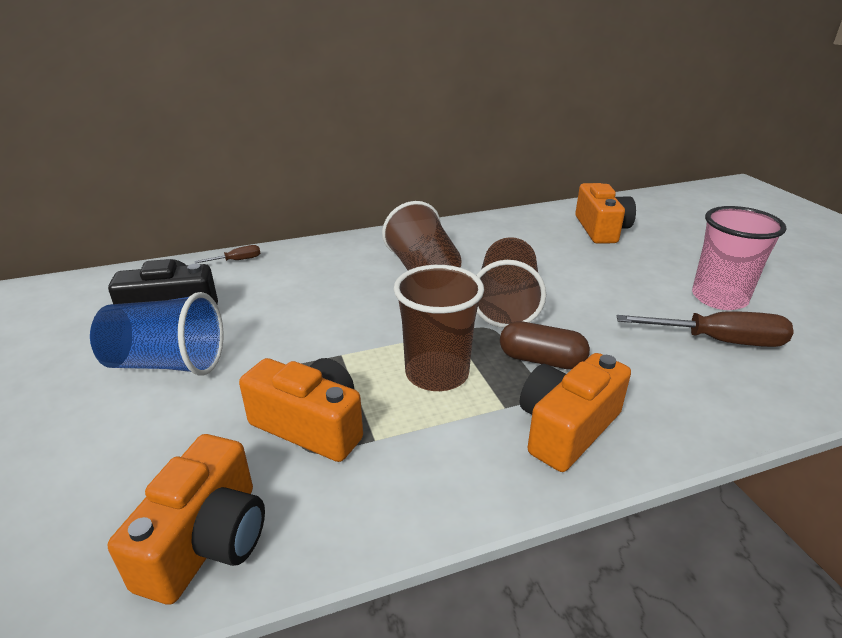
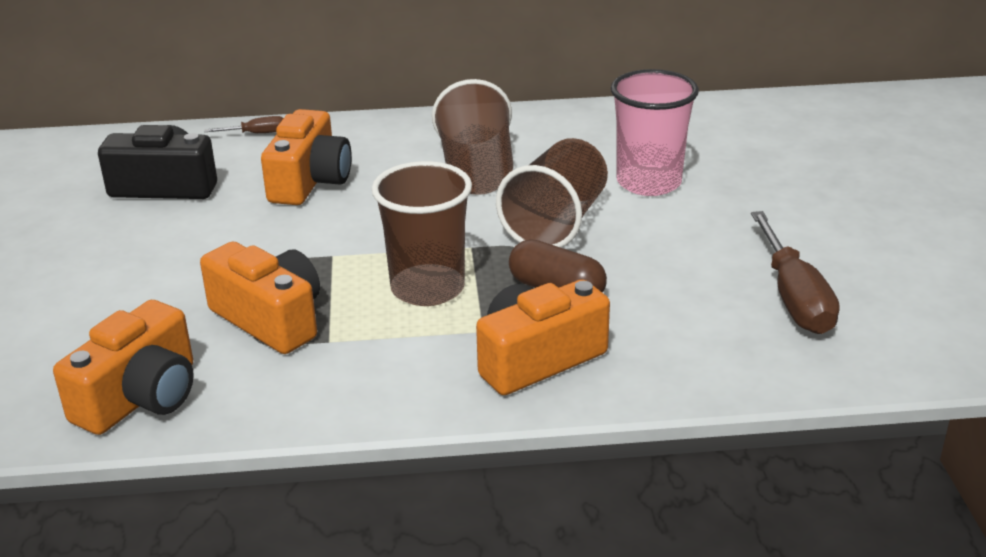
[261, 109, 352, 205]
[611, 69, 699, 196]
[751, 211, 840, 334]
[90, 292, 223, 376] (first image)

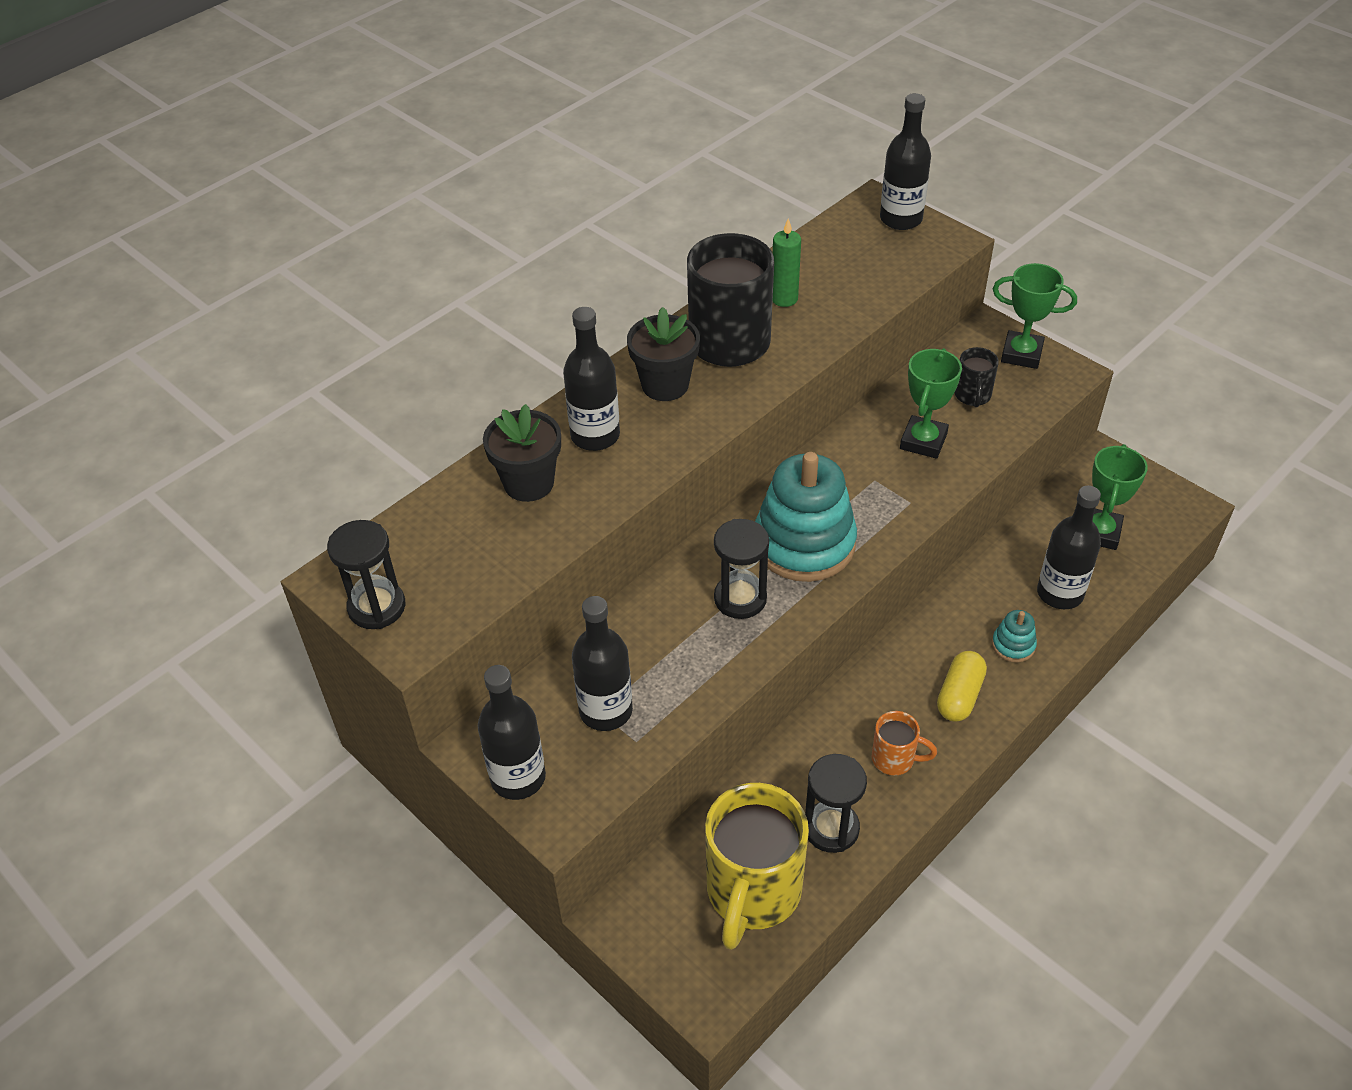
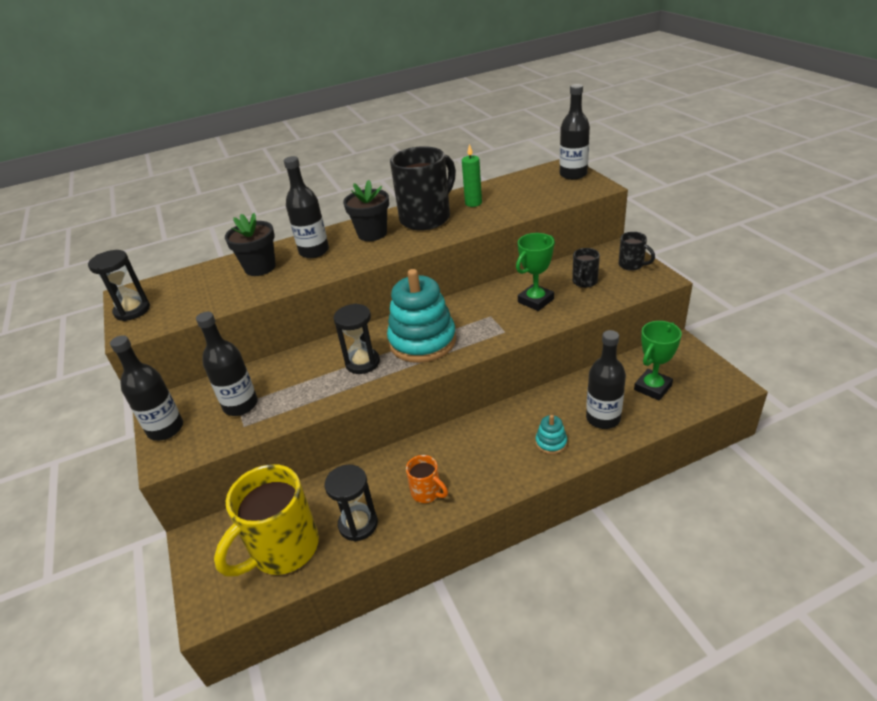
[618, 232, 655, 271]
[937, 651, 987, 722] (first image)

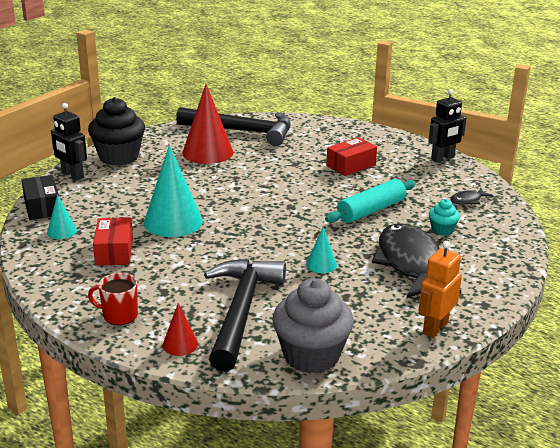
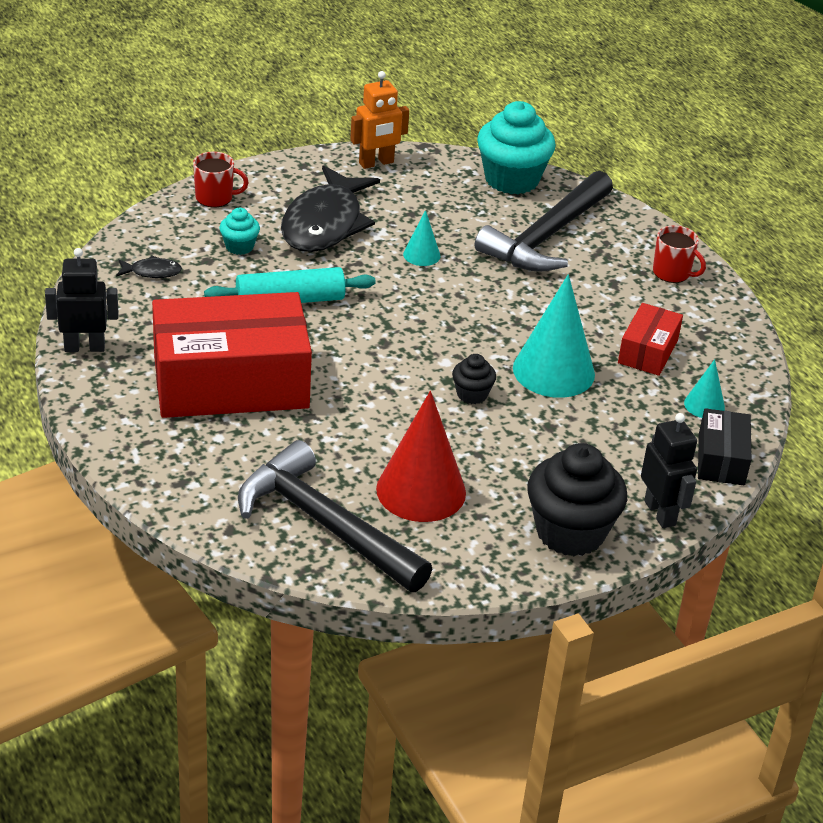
[152, 292, 312, 418]
[193, 152, 249, 207]
[452, 354, 496, 404]
[477, 101, 556, 194]
[163, 303, 198, 356] (first image)

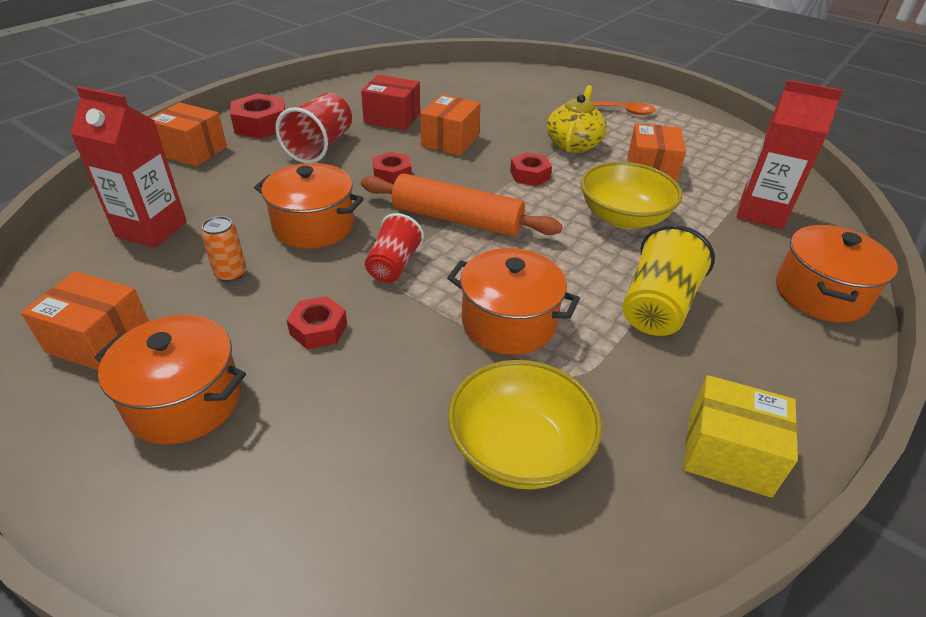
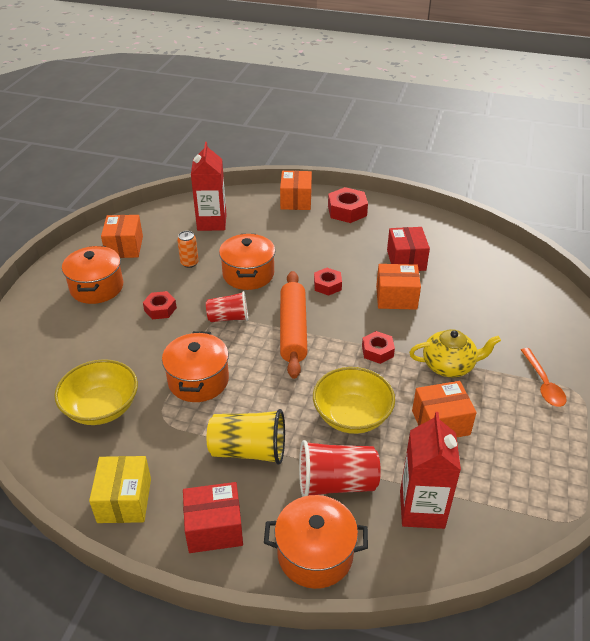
[183, 482, 243, 553]
[299, 440, 381, 497]

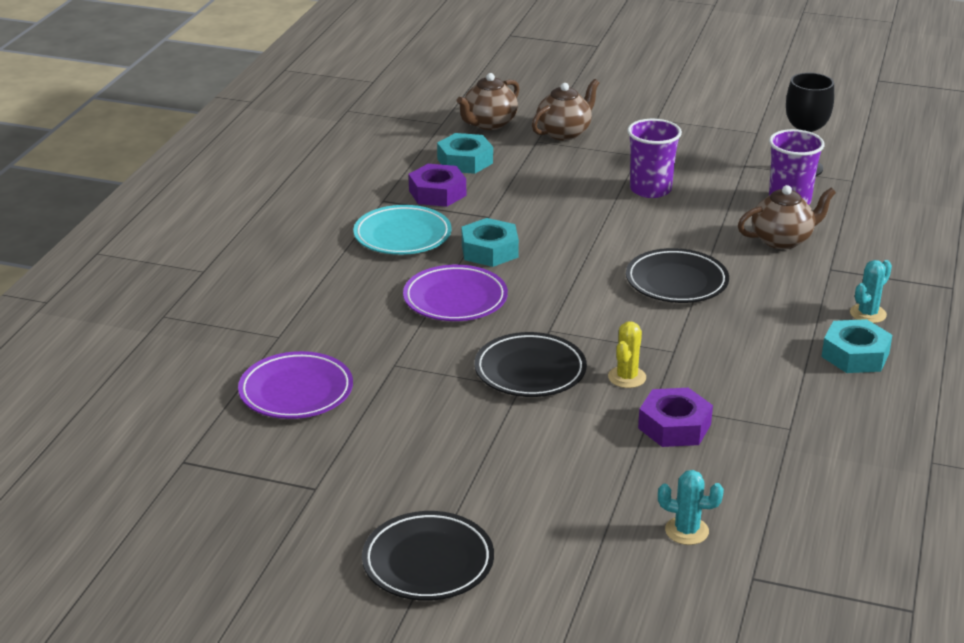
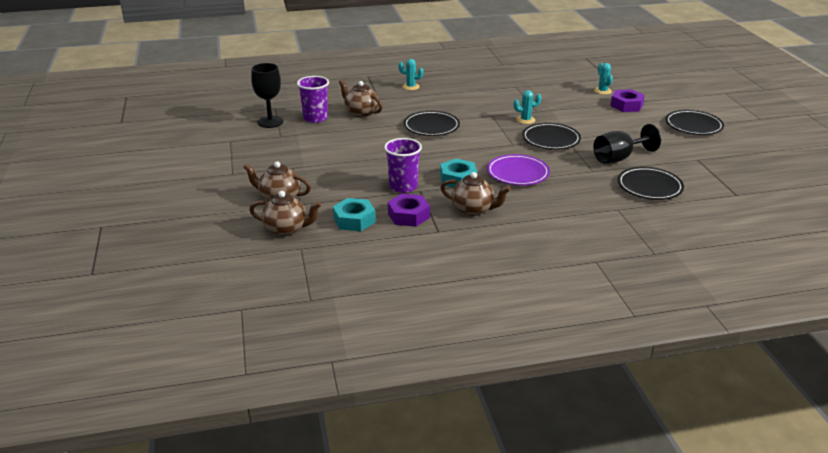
[384, 138, 422, 193]
[440, 172, 511, 216]
[514, 90, 541, 124]
[593, 124, 661, 163]
[610, 89, 645, 112]
[618, 167, 684, 200]
[822, 319, 892, 373] (first image)

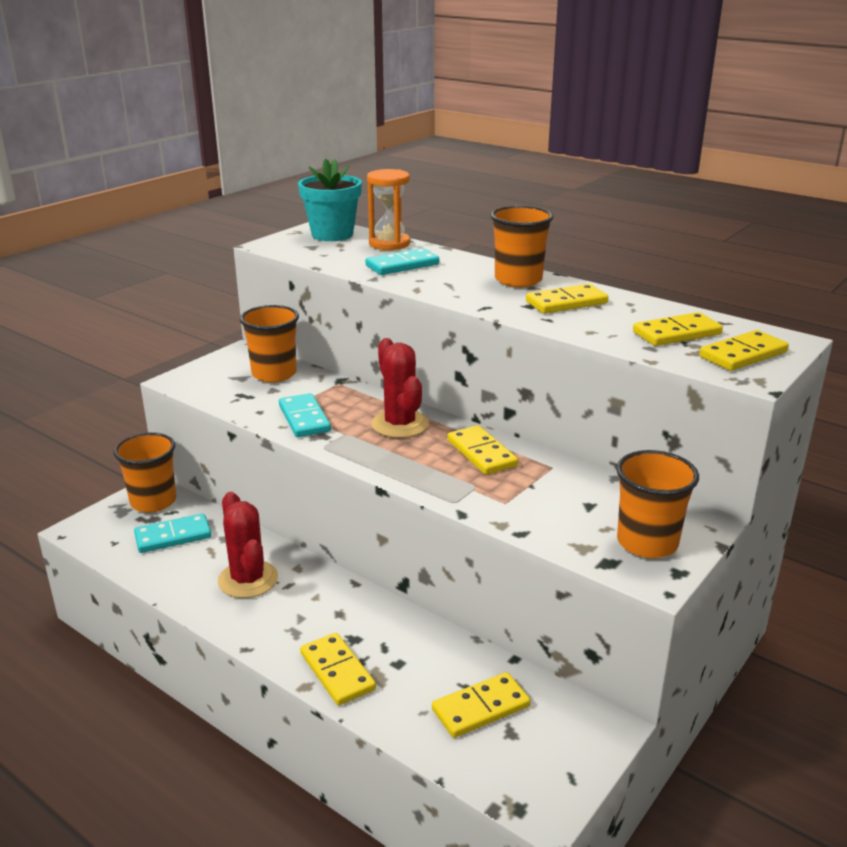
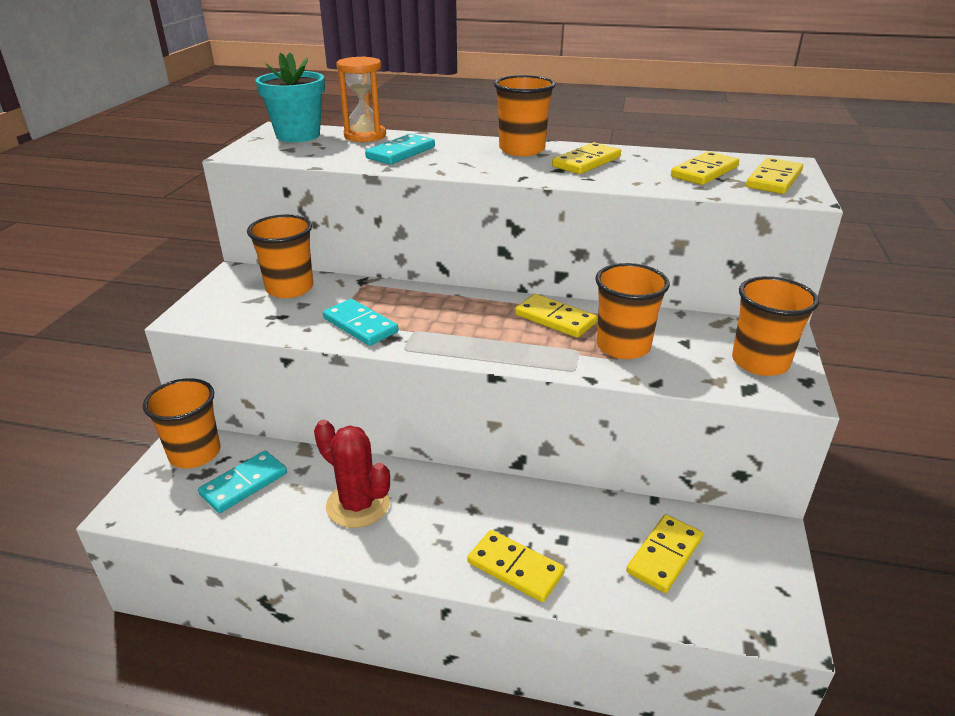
[595, 263, 670, 359]
[371, 338, 429, 438] (first image)

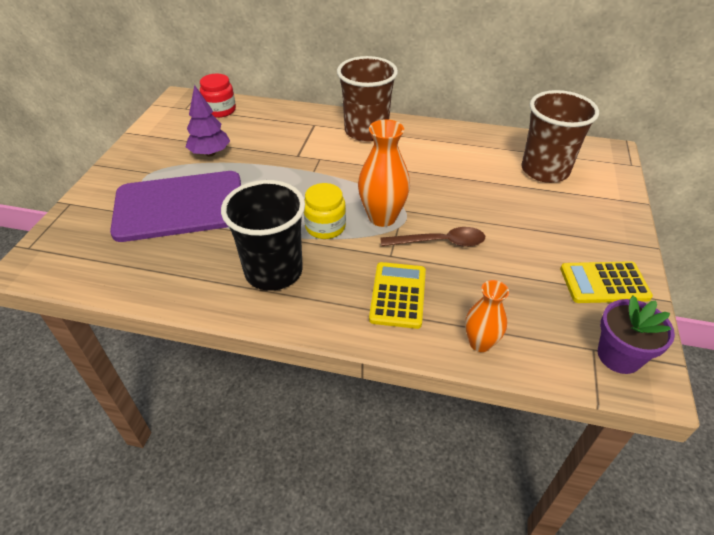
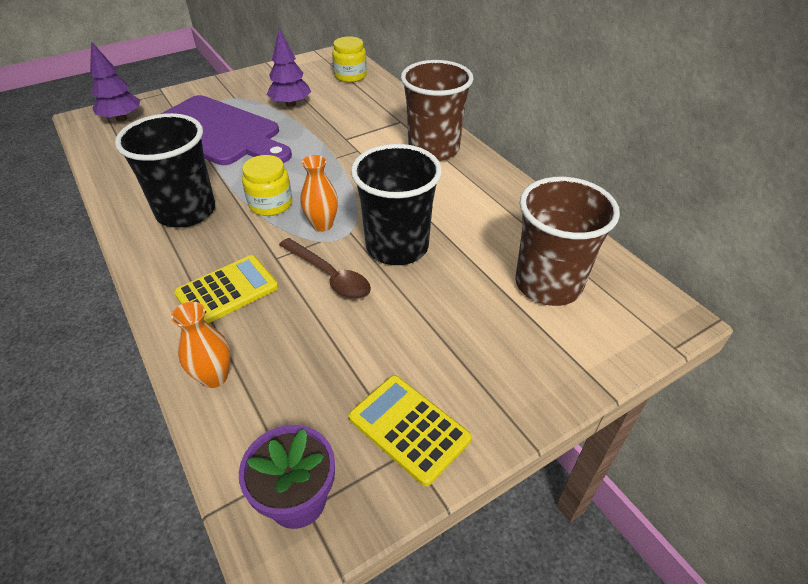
[90, 41, 140, 121]
[300, 155, 338, 232]
[332, 36, 367, 82]
[351, 144, 442, 265]

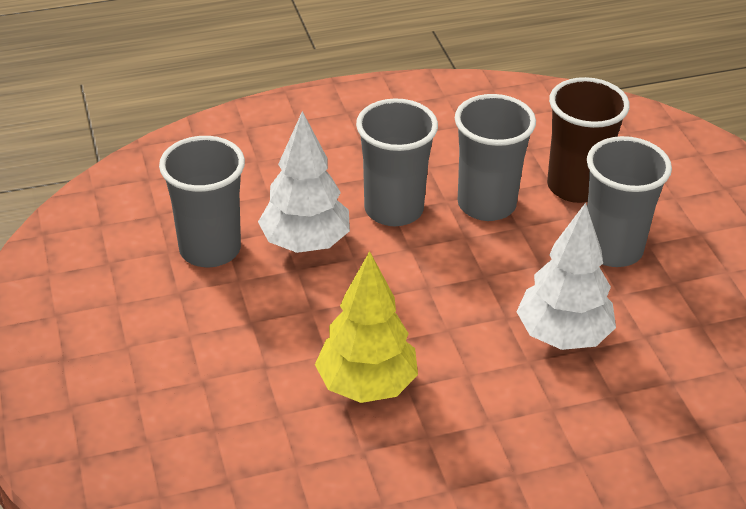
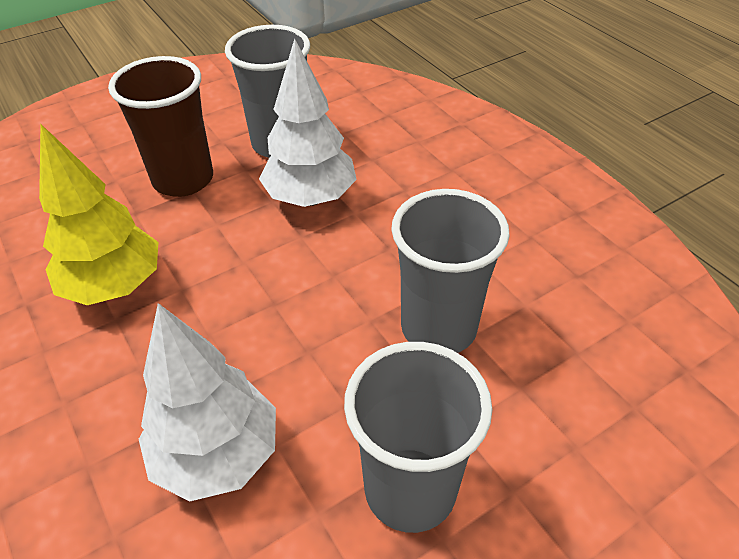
[108, 56, 213, 197]
[356, 98, 438, 226] (first image)

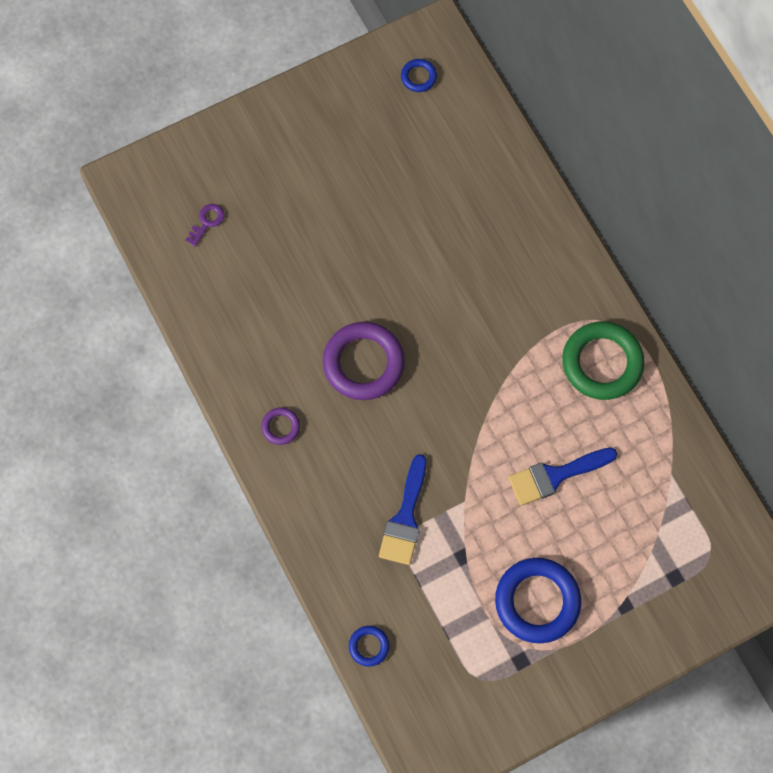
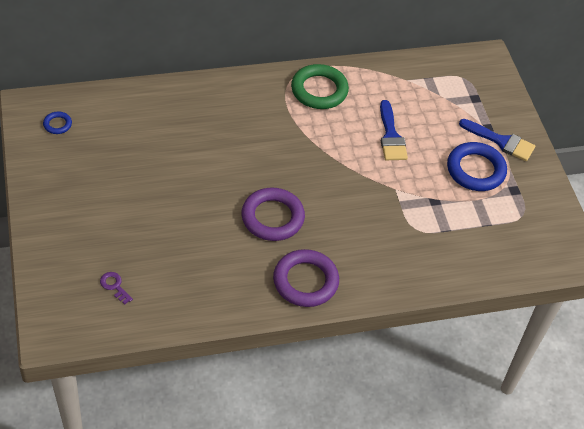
[273, 249, 339, 307]
[459, 119, 535, 161]
[349, 626, 389, 666] (first image)

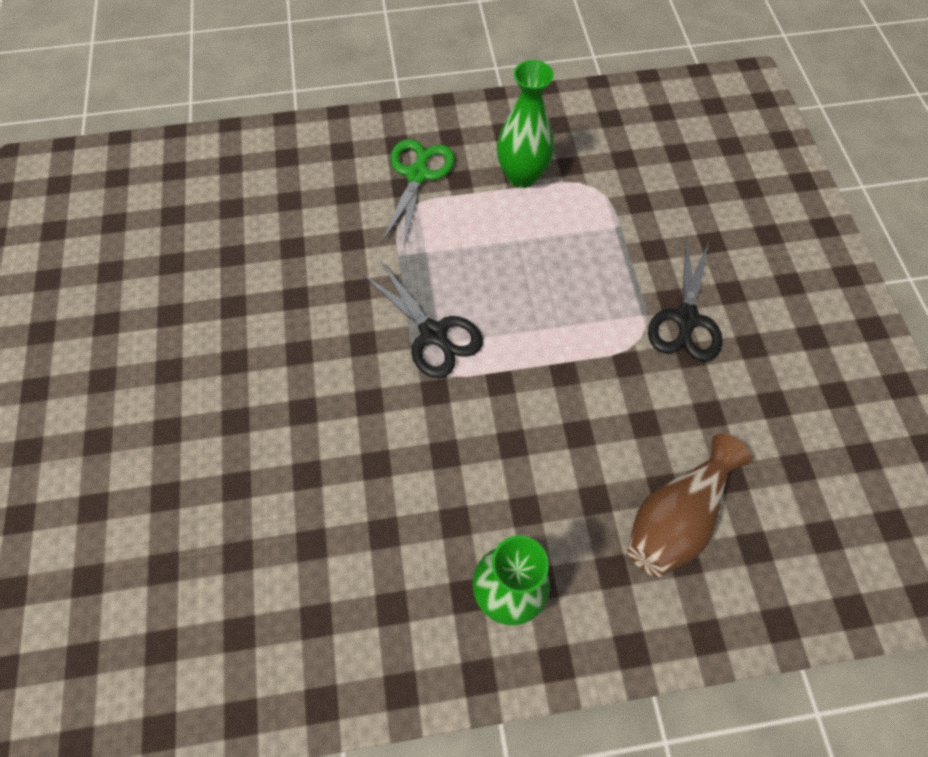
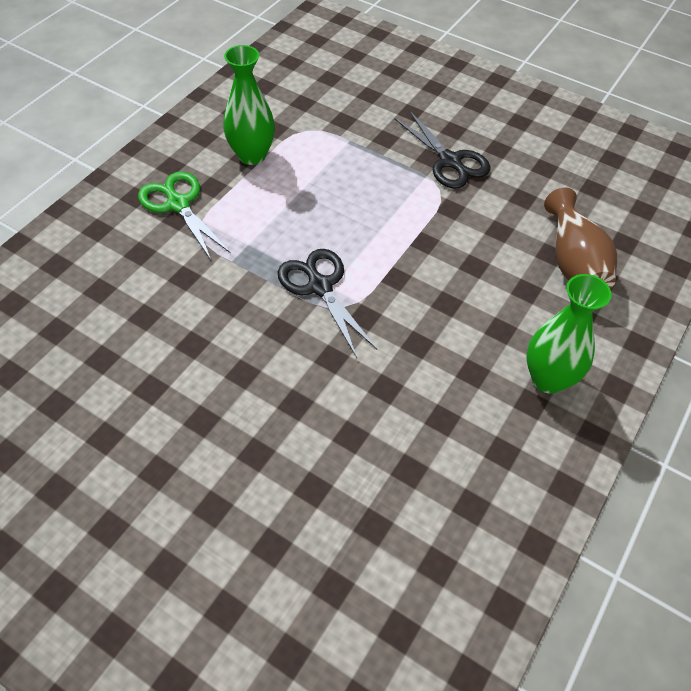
[278, 249, 377, 358]

